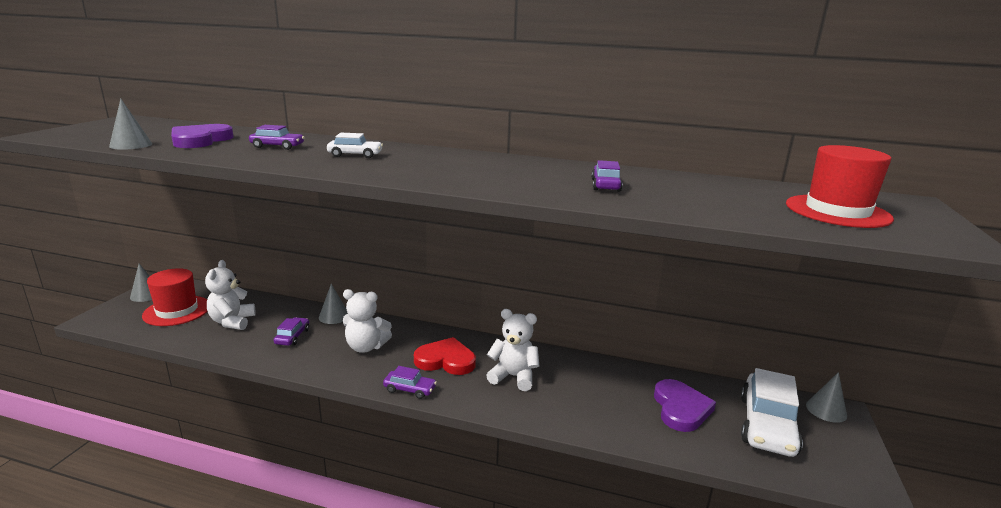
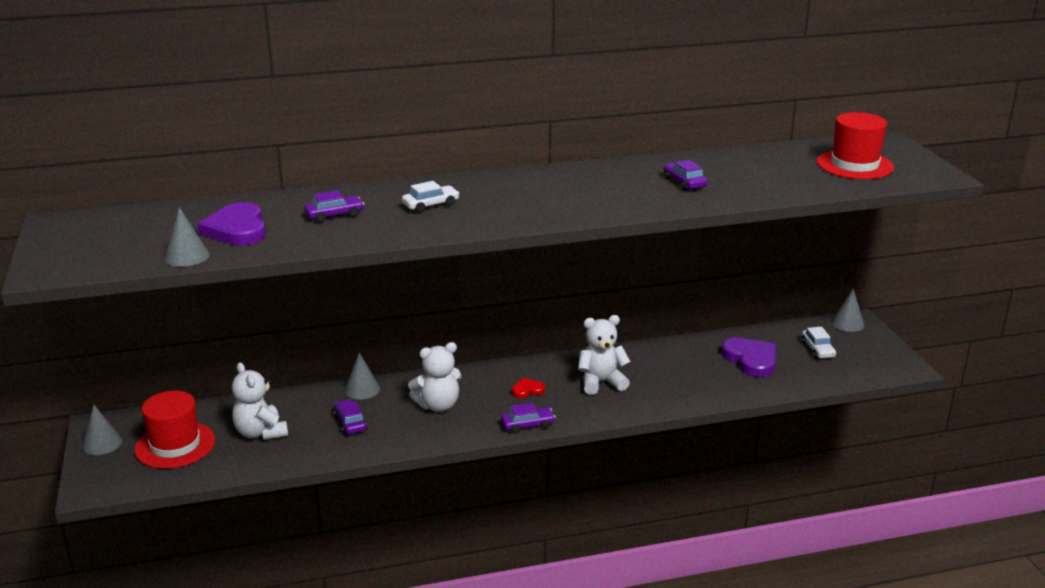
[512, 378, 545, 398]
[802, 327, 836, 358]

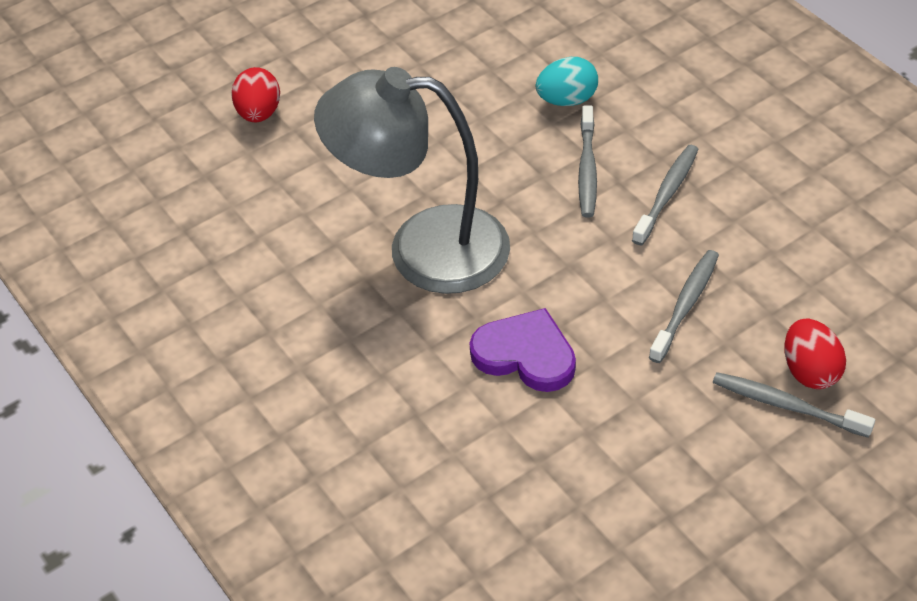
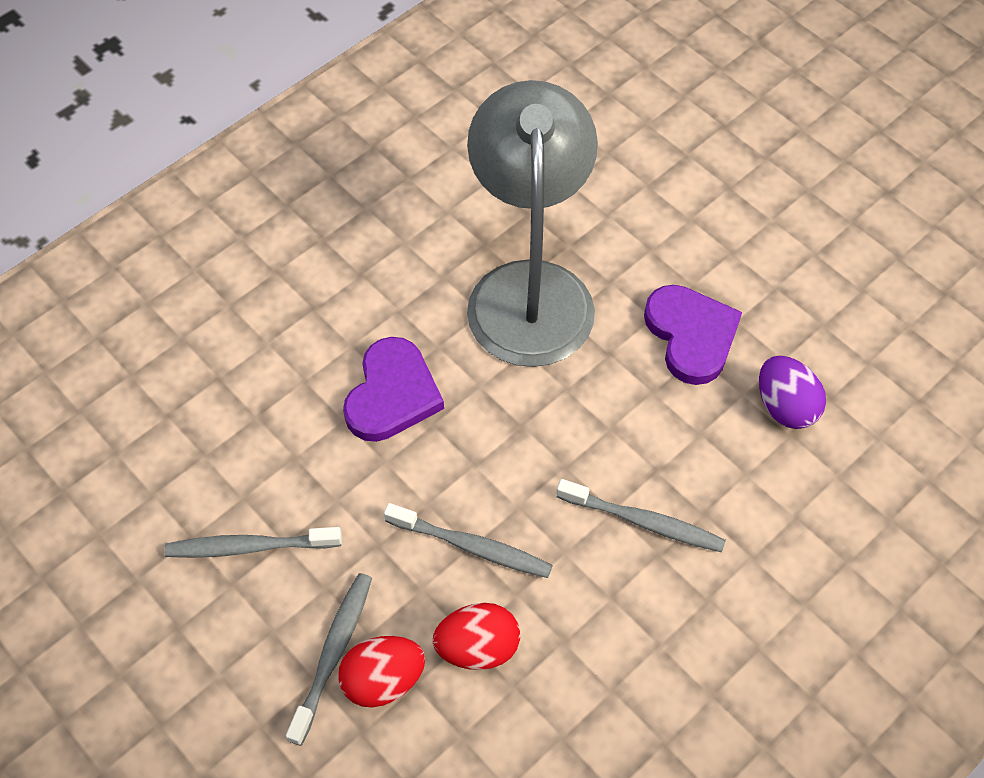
[165, 527, 342, 558]
[433, 603, 520, 670]
[644, 285, 742, 385]
[759, 356, 826, 429]

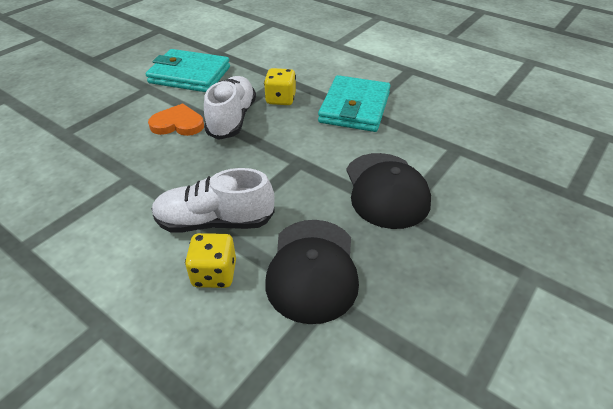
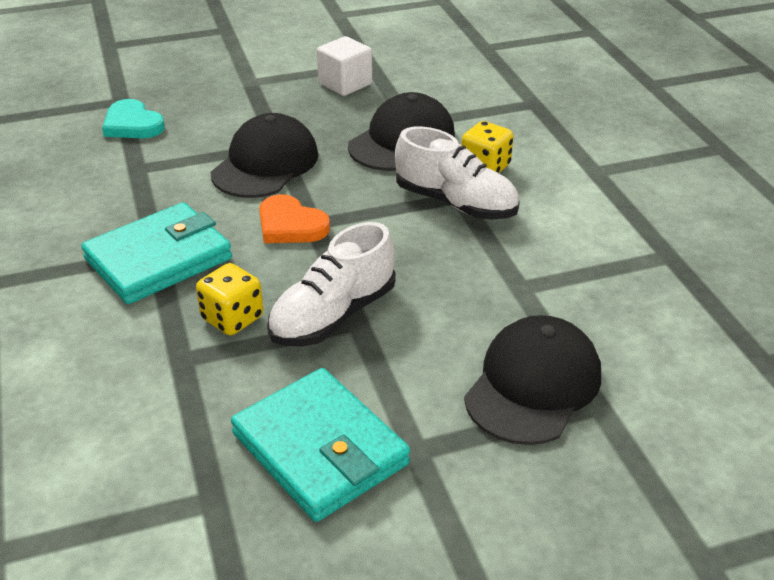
[102, 99, 165, 138]
[259, 194, 330, 243]
[317, 36, 372, 96]
[464, 315, 601, 445]

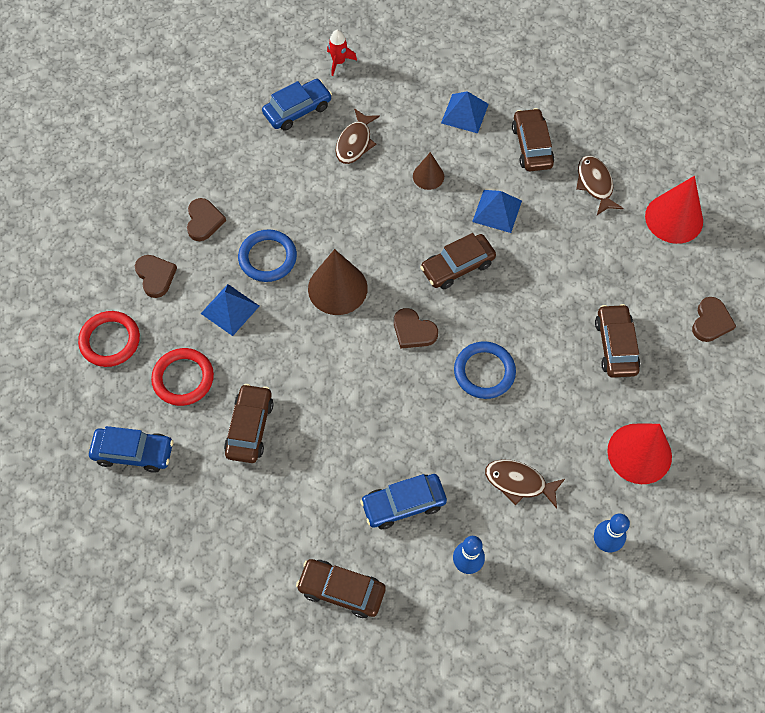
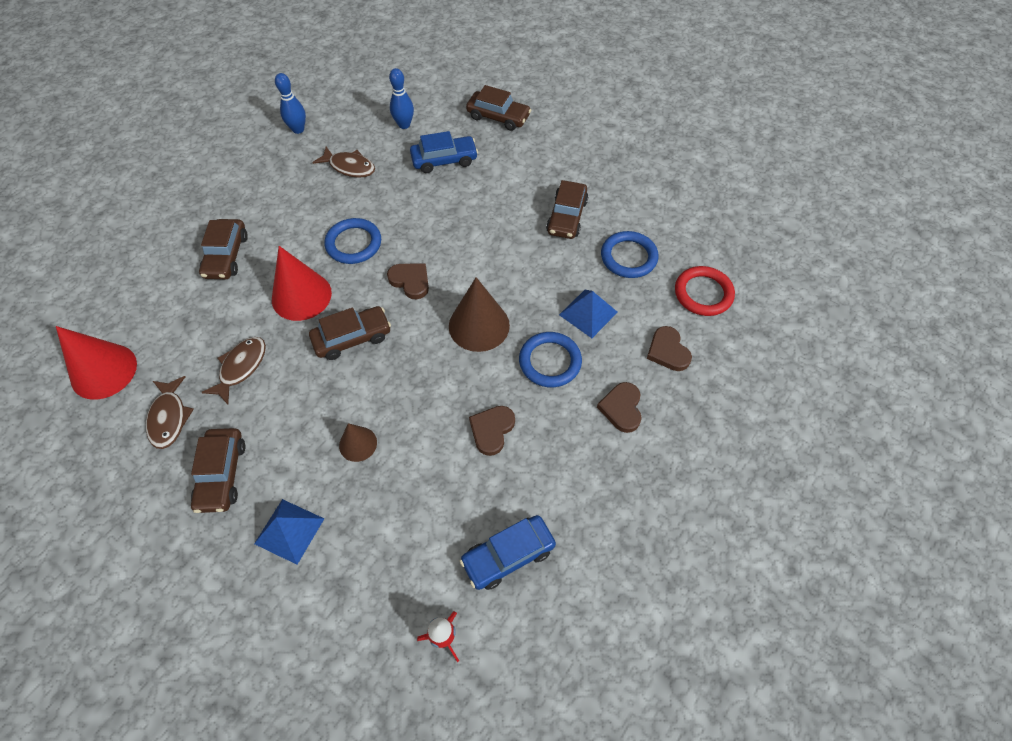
[201, 337, 266, 404]
[272, 246, 332, 321]
[469, 406, 515, 456]
[601, 231, 658, 278]
[89, 426, 173, 473] (first image)
[472, 190, 522, 233] (first image)

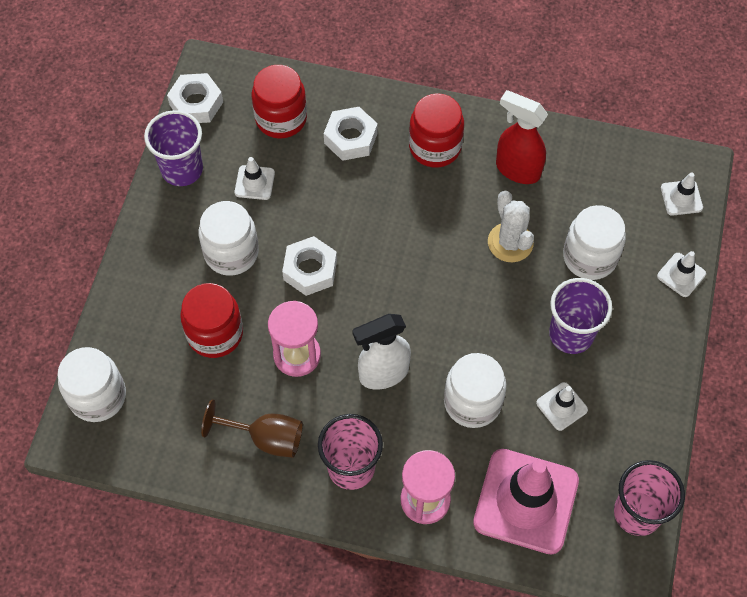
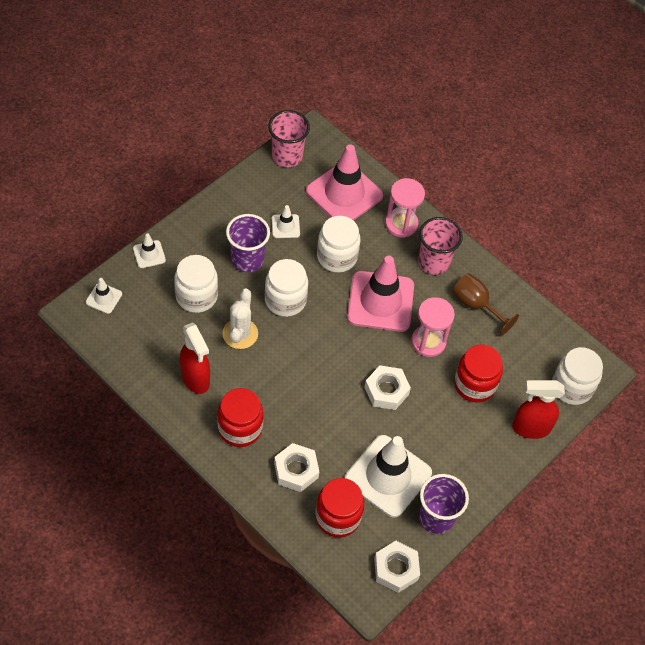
[265, 259, 308, 317]
[345, 435, 432, 518]
[347, 256, 414, 332]
[512, 380, 565, 439]

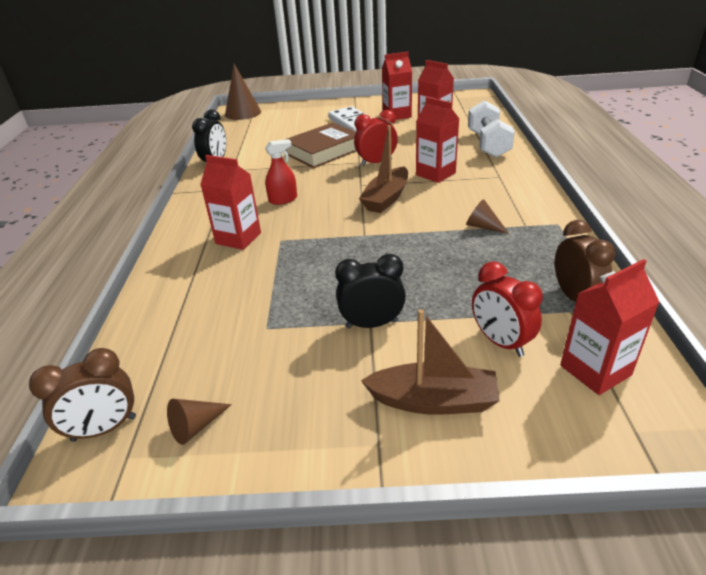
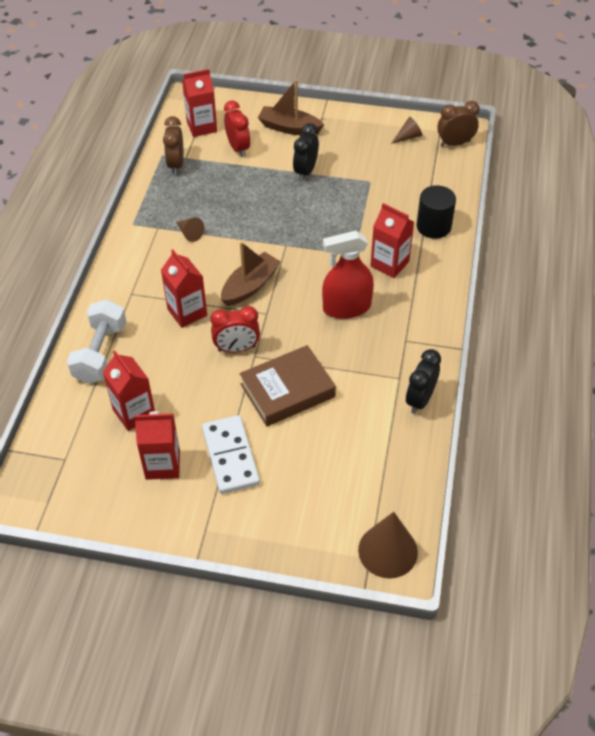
[293, 123, 319, 181]
[322, 231, 374, 319]
[417, 185, 456, 239]

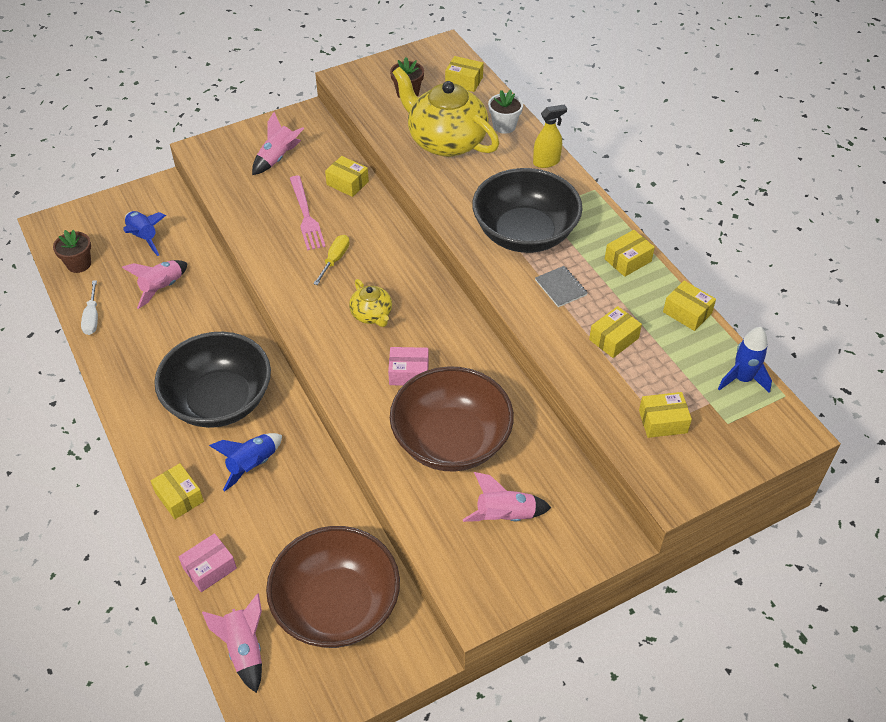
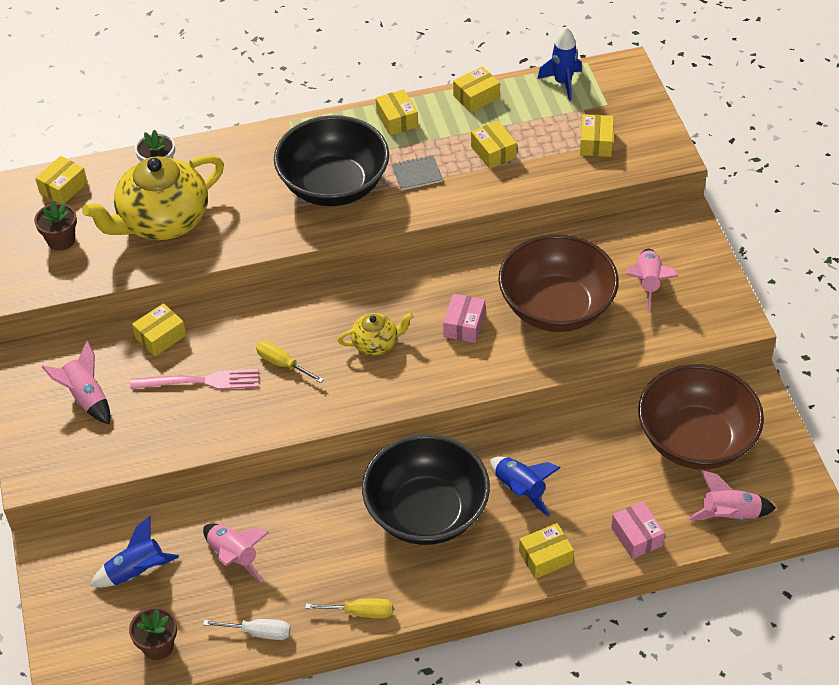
[305, 598, 393, 618]
[533, 104, 567, 168] (first image)

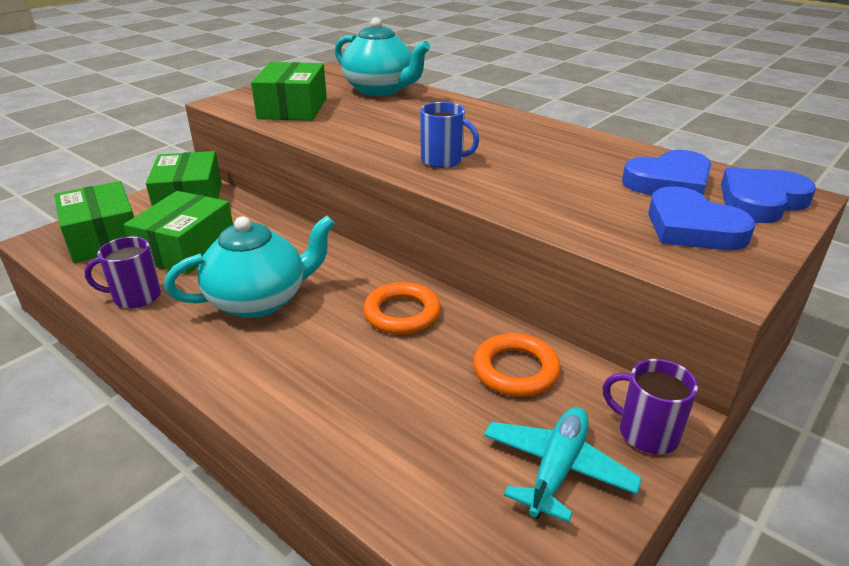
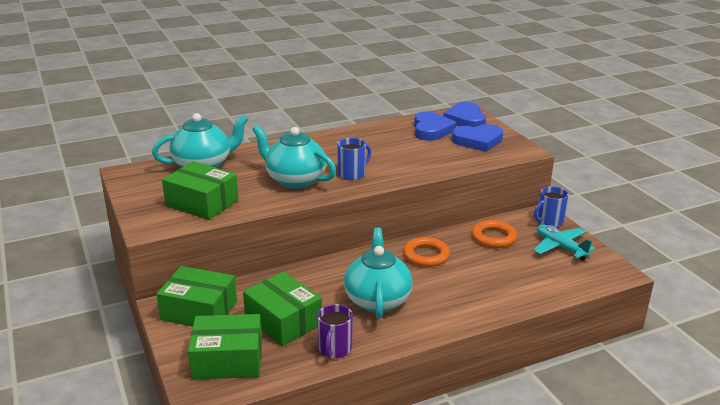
[252, 125, 336, 189]
[534, 186, 569, 227]

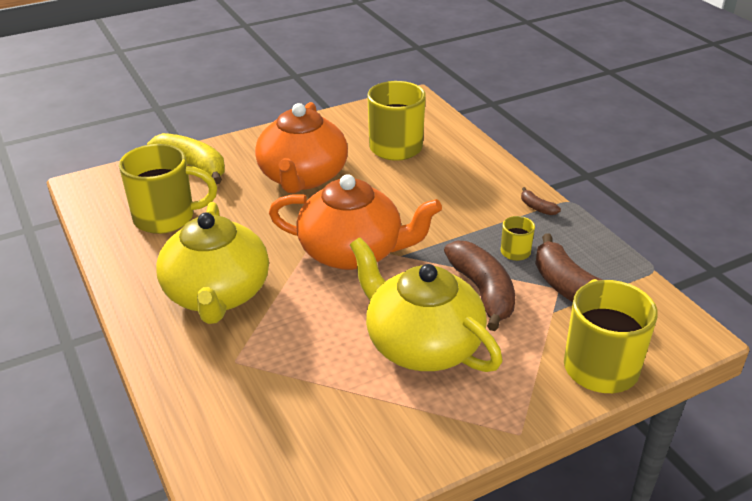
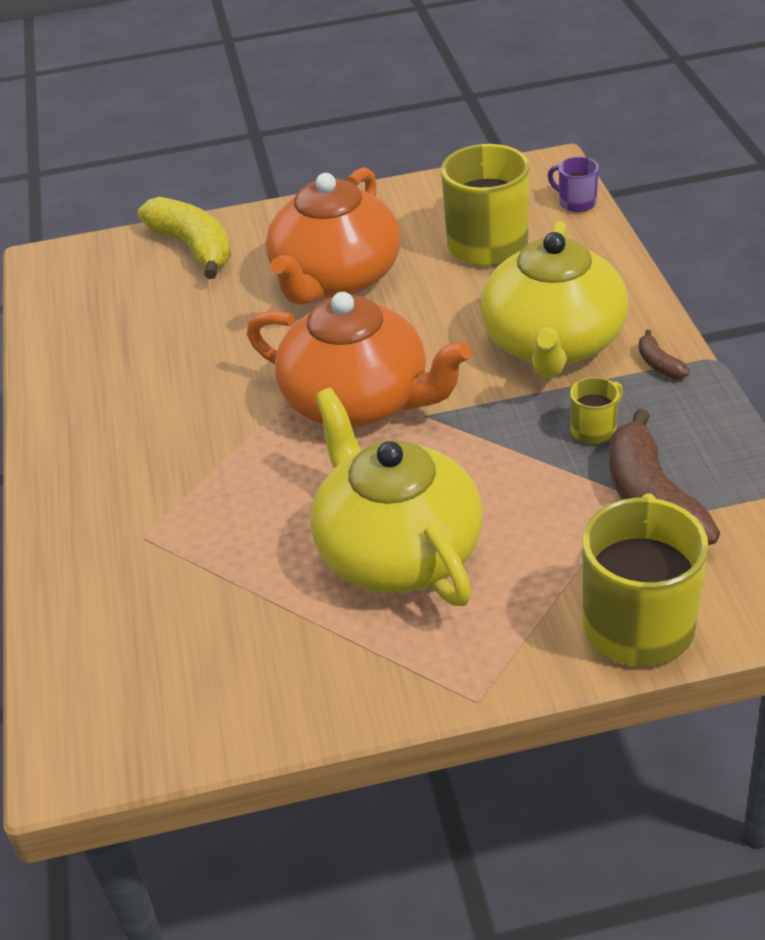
[481, 221, 629, 378]
[548, 157, 599, 212]
[119, 144, 217, 234] (first image)
[444, 241, 515, 331] (first image)

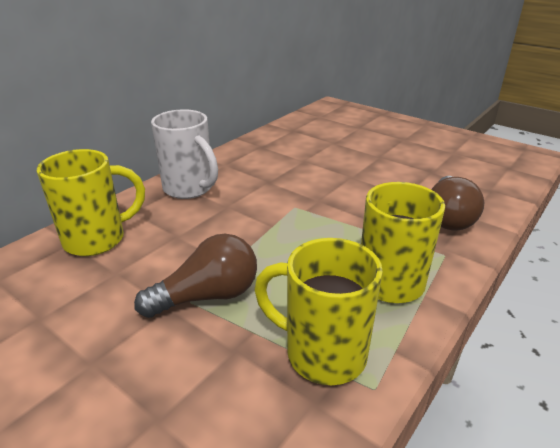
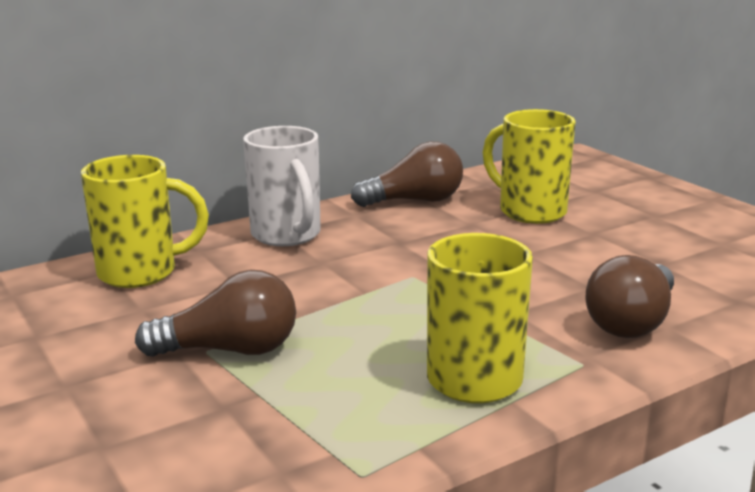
[351, 142, 463, 207]
[483, 109, 576, 224]

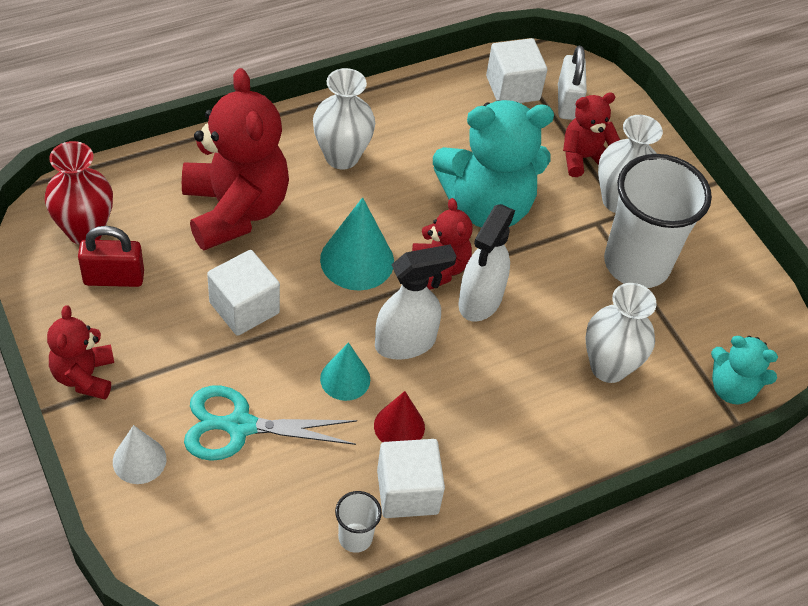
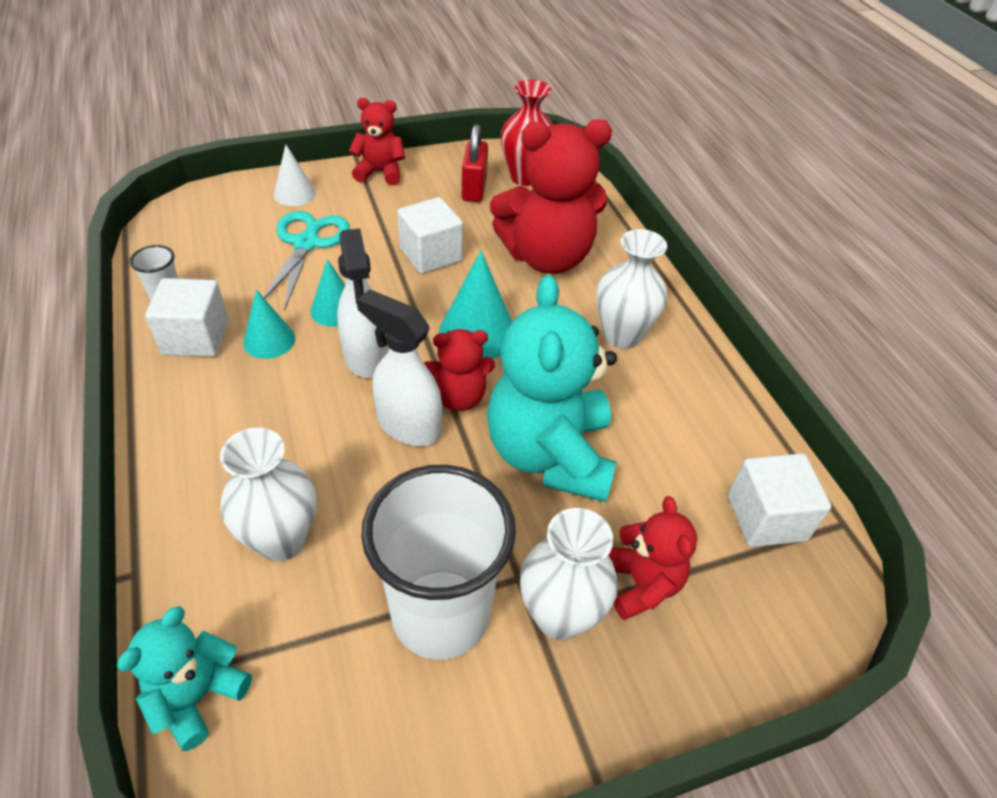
[243, 290, 295, 359]
[558, 46, 587, 120] (first image)

